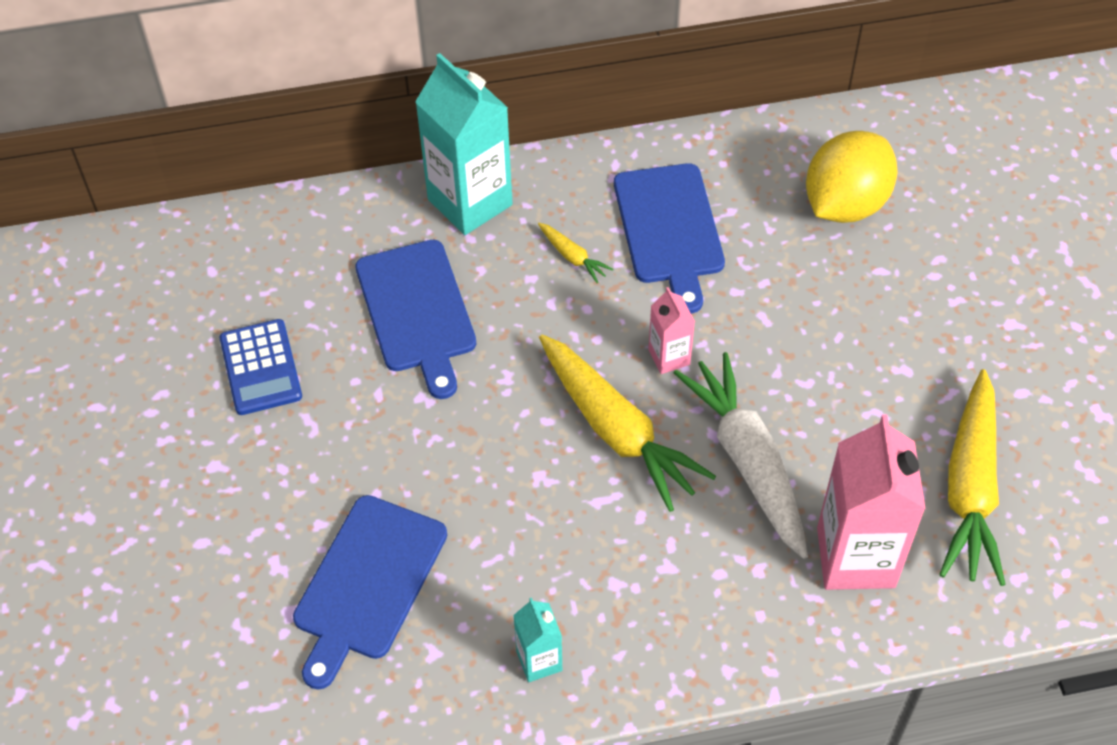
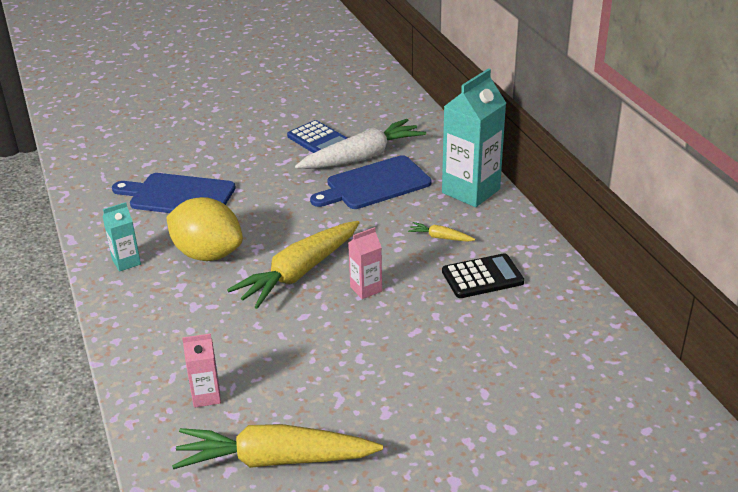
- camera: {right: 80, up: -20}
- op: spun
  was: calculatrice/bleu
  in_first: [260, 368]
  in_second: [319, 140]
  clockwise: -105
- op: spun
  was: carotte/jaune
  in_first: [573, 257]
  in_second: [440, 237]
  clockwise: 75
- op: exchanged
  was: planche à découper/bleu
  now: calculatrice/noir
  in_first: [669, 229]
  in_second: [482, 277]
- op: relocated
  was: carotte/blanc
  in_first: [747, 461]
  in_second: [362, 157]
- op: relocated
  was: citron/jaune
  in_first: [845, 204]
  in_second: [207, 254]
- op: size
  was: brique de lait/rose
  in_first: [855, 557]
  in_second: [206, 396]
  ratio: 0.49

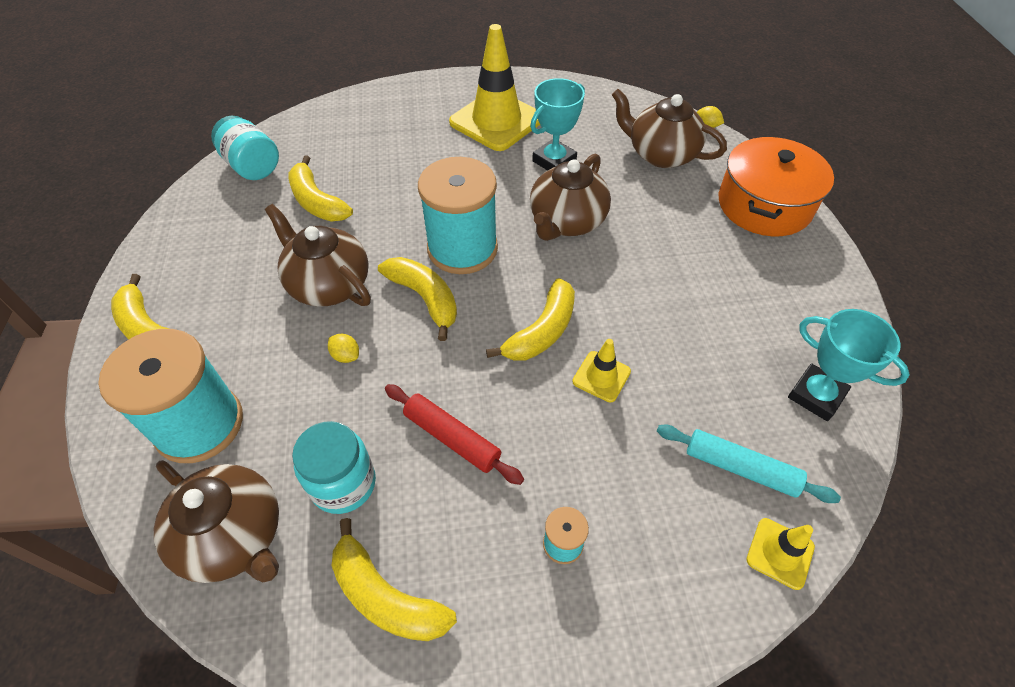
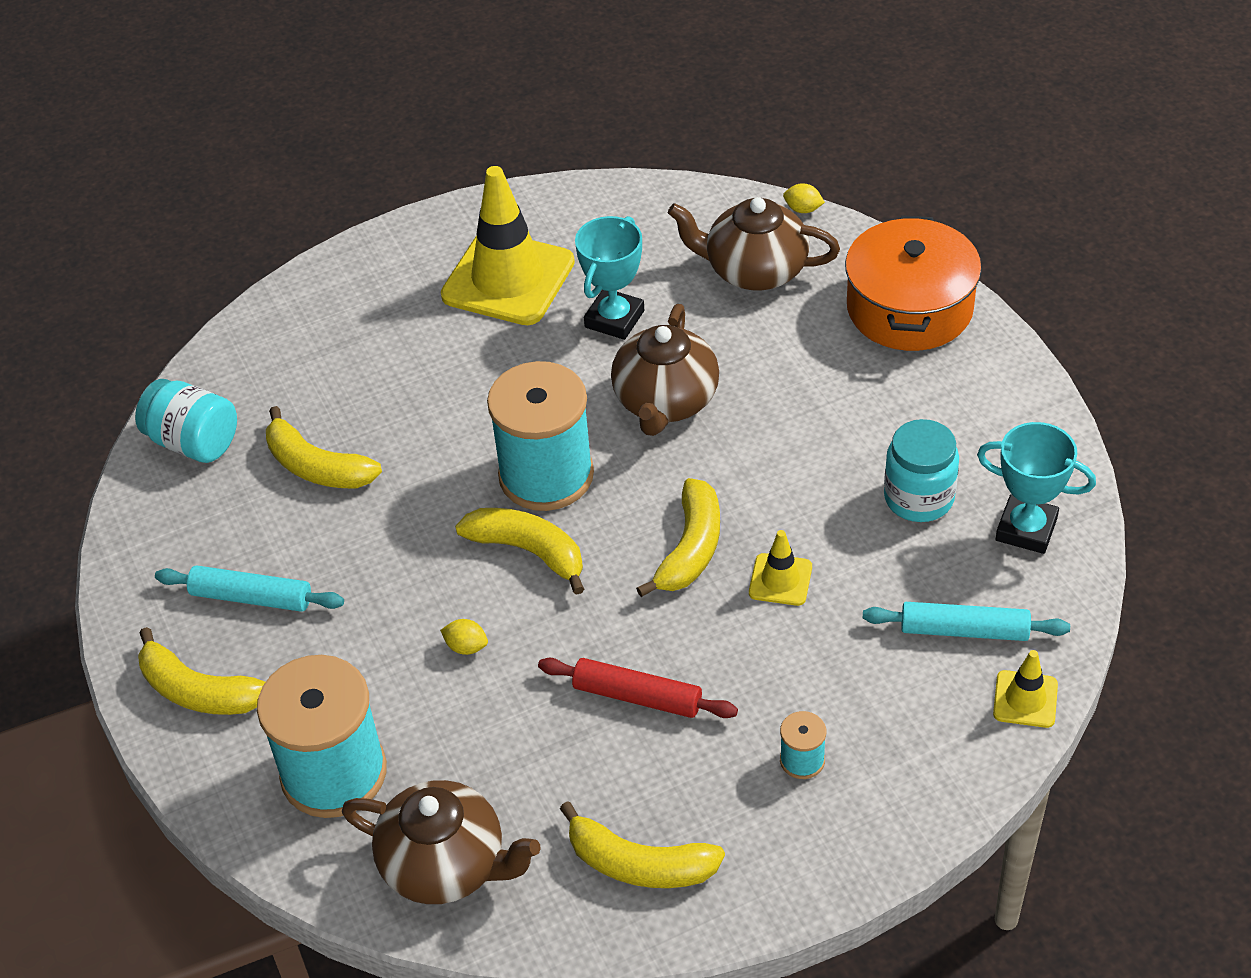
- camera: {right: -15, up: -5}
- op: missing
  was: théière/marron
  in_first: [328, 284]
- op: relocated
  was: bocal/turquoise
  in_first: [343, 484]
  in_second: [919, 498]
- op: appeared
  now: rouleau à pâtisserie/turquoise
  in_second: [251, 597]

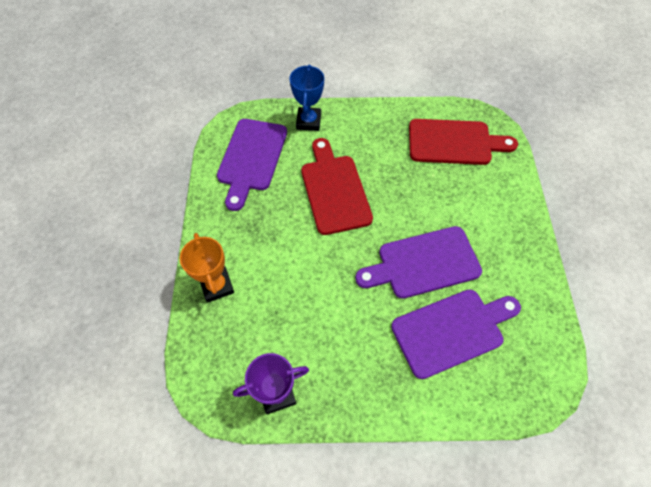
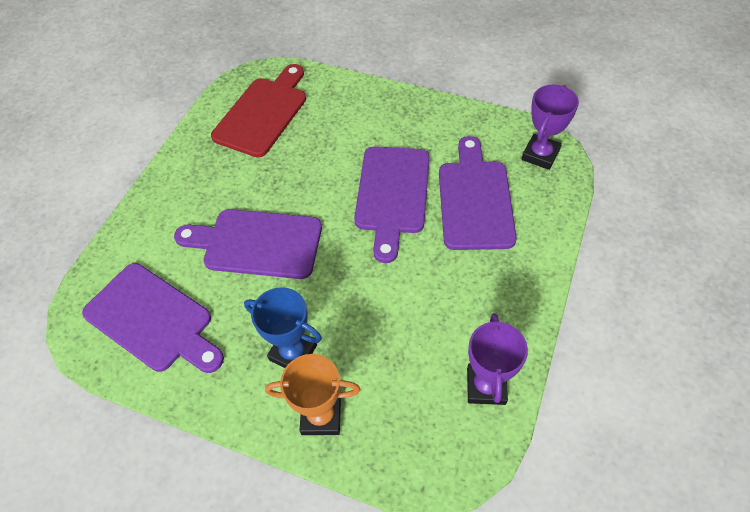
- camera: {right: -65, up: -5}
- op: relocated
  was: trophée/bleu
  in_first: [309, 121]
  in_second: [293, 352]
- op: colour
  was: planche à découper/rouge
  now: planche à découper/violet
  in_first: [334, 190]
  in_second: [257, 243]
- op: appeared
  now: trophée/violet
  in_second: [540, 155]

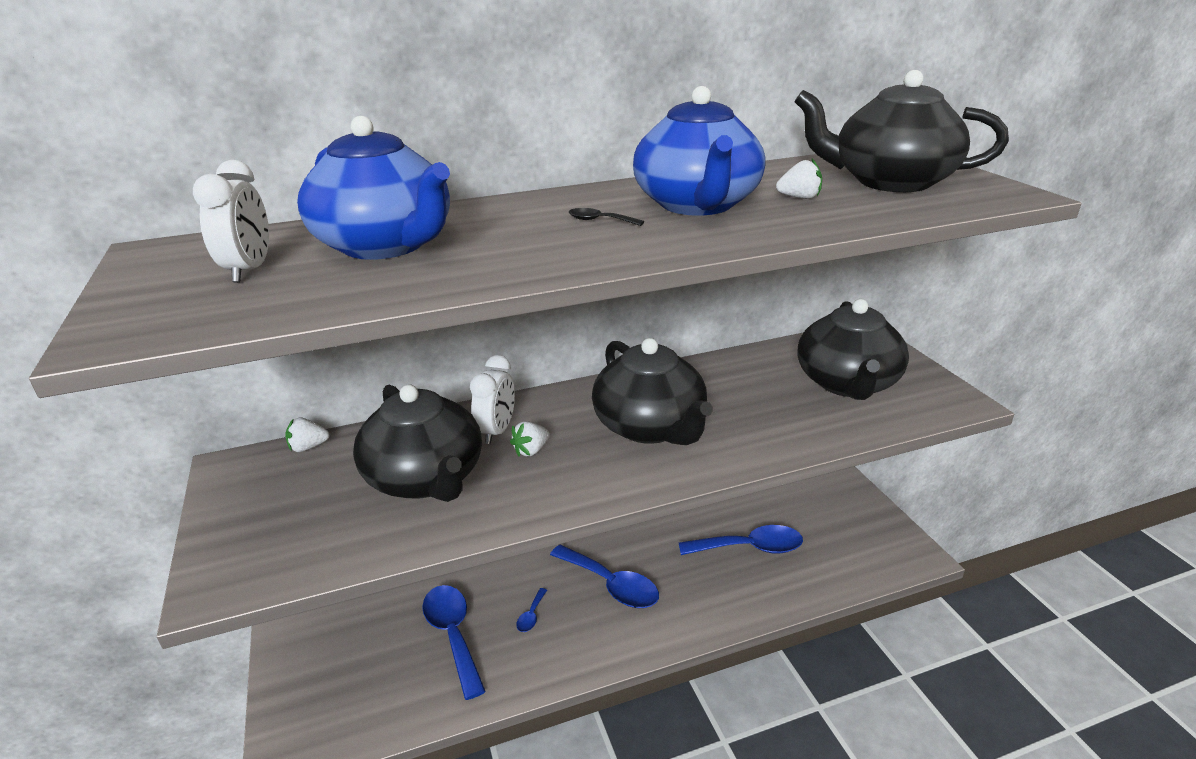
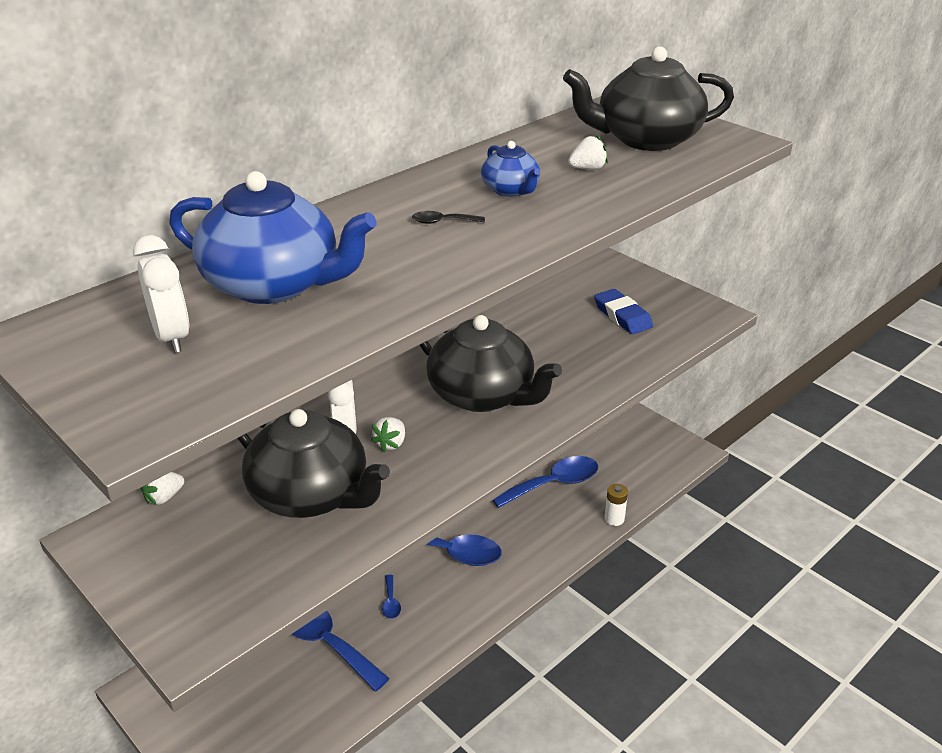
- camera: {right: -25, up: 5}
- op: size
  was: théière/bleu
  in_first: [697, 205]
  in_second: [511, 190]
  ratio: 0.5
- op: exchanged
  was: théière/noir
  now: gomme/bleu
  in_first: [847, 383]
  in_second: [622, 316]
- op: appeared
  now: pile/blanc
  in_second: [614, 519]

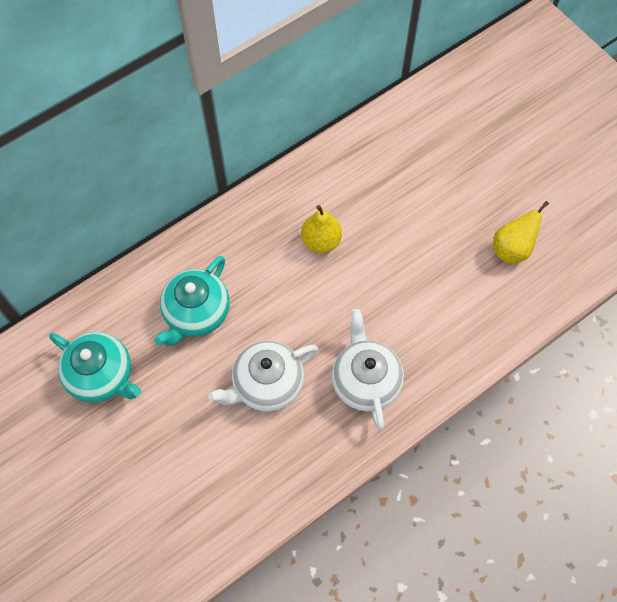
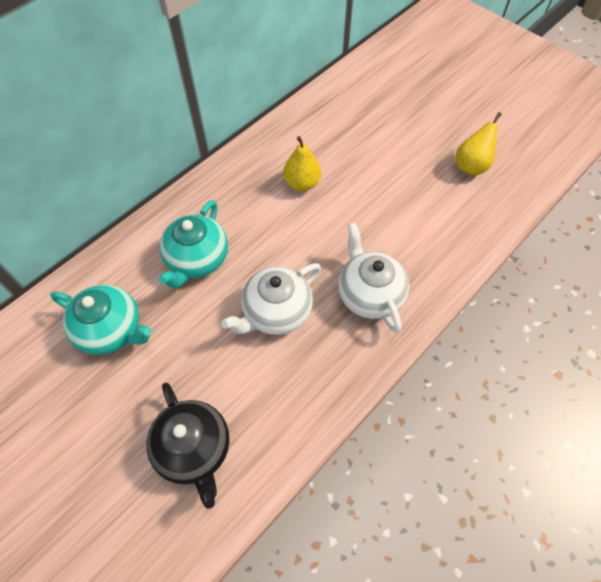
- camera: {right: -10, up: -5}
- op: appeared
  now: théière/noir
  in_second: [194, 449]

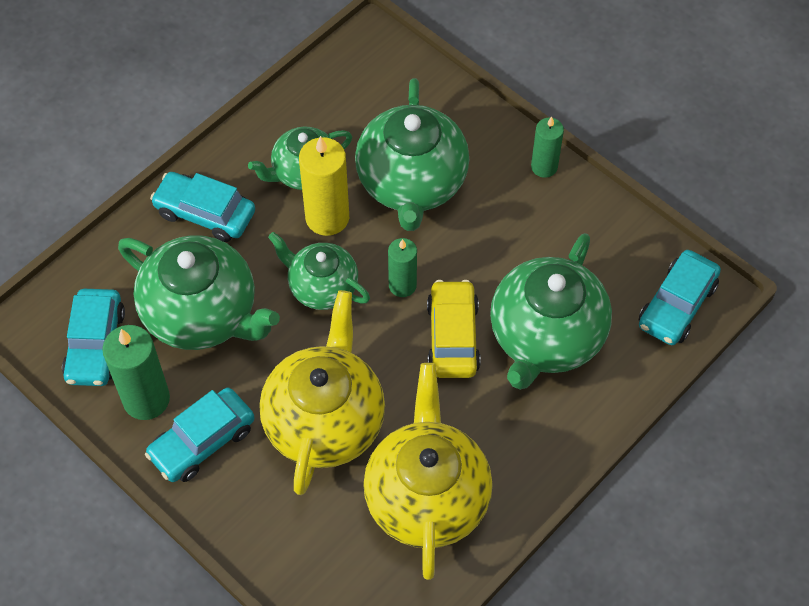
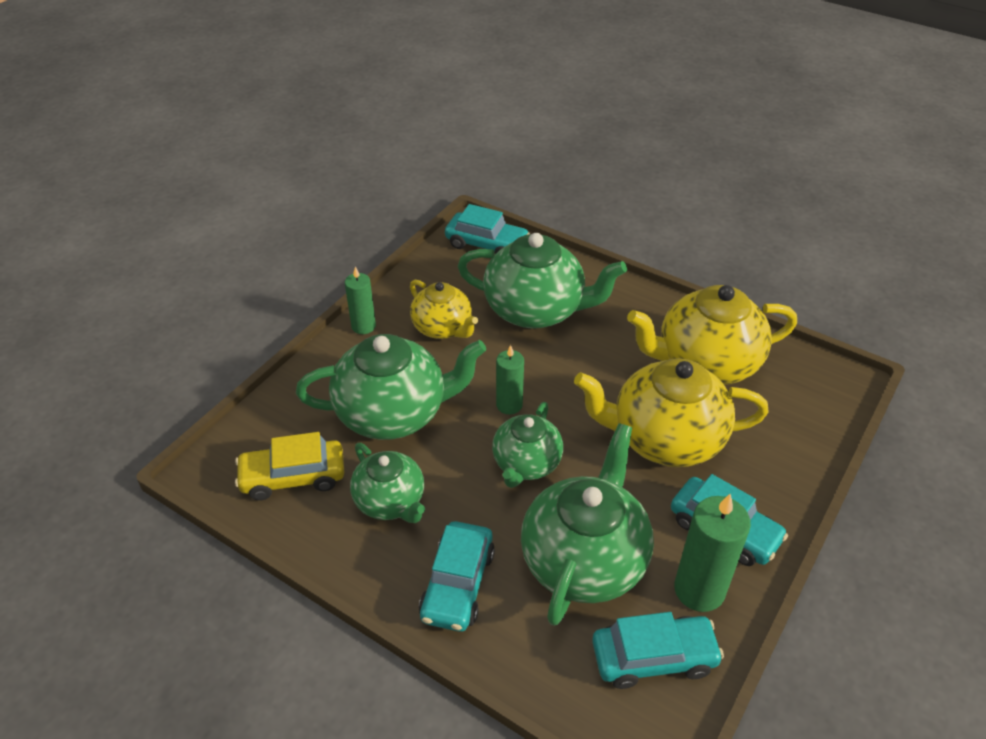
- camera: {right: -100, up: -15}
- op: missing
  was: bougie/jaune
  in_first: [327, 217]
- op: relocated
  was: voiture/jaune
  in_first: [452, 336]
  in_second: [293, 477]
- op: appeared
  now: théière/jaune
  in_second: [443, 328]

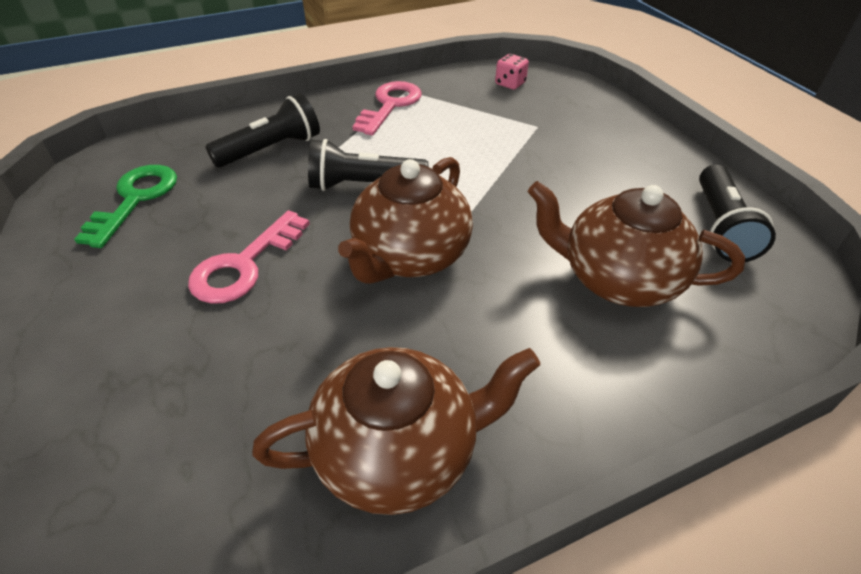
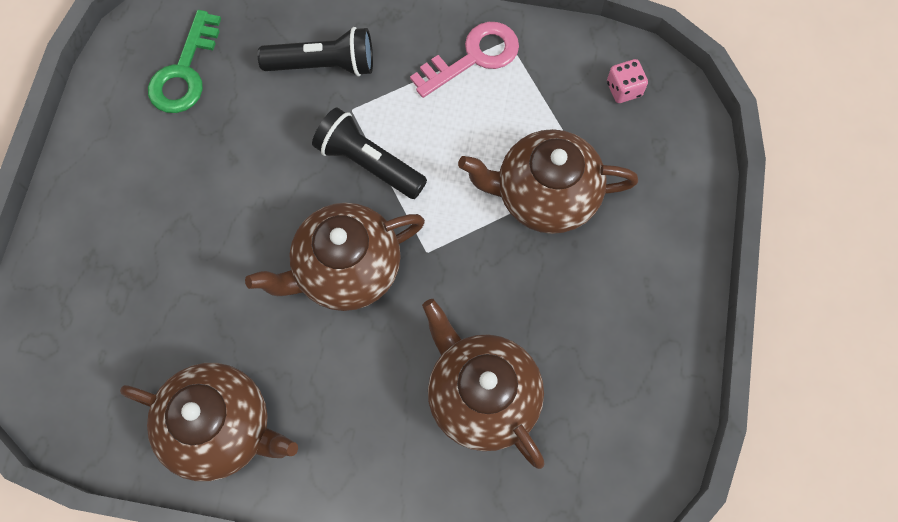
- camera: {right: 35, up: 25}
- op: spun
  was: clé/vert
  in_first: [135, 199]
  in_second: [185, 72]
  clockwise: 150
- op: missing
  was: clé/rose
  in_first: [244, 265]
- op: missing
  was: lampe de poche/noir
  in_first: [721, 227]
- op: appeared
  now: théière/marron
  in_second: [544, 195]

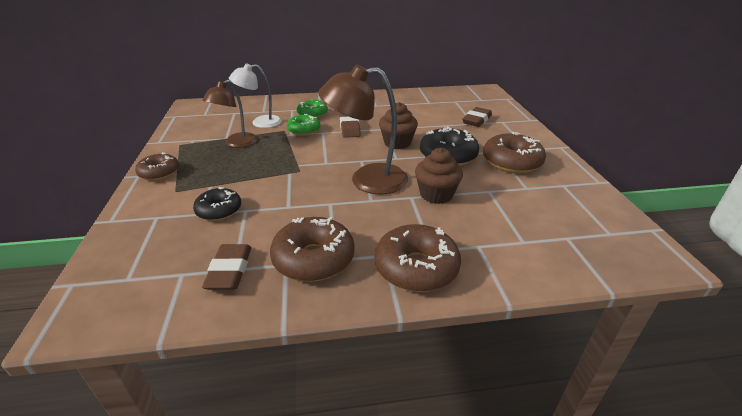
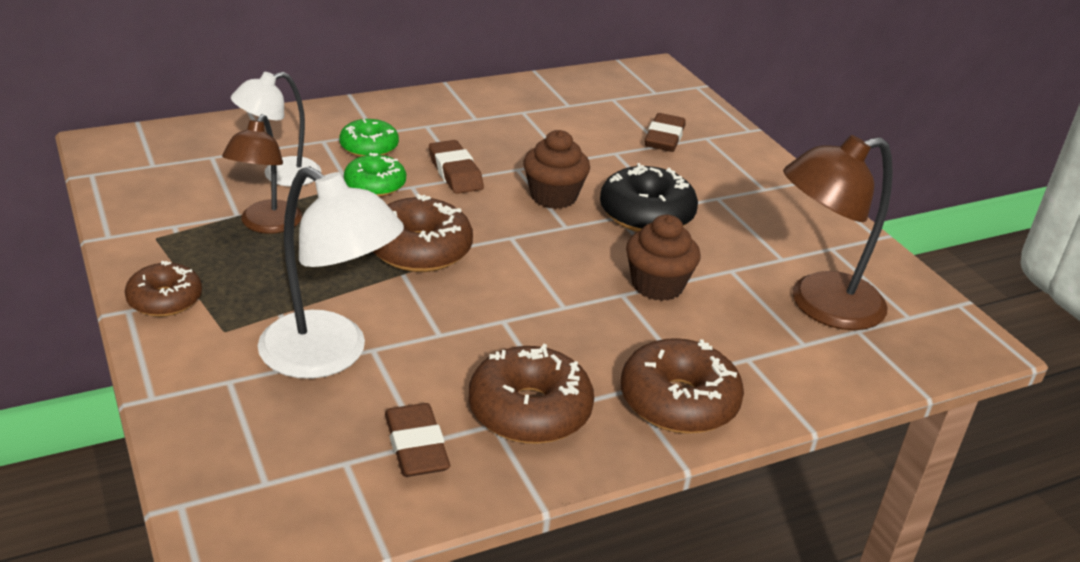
- camera: {right: -20, up: 0}
- op: exchanged
  was: beignet/noir
  now: lampe/blanc
  in_first: [219, 210]
  in_second: [329, 355]
- op: relocated
  was: lampe/marron
  in_first: [367, 180]
  in_second: [820, 305]
- op: relocated
  was: beignet/marron
  in_first: [511, 162]
  in_second: [420, 250]

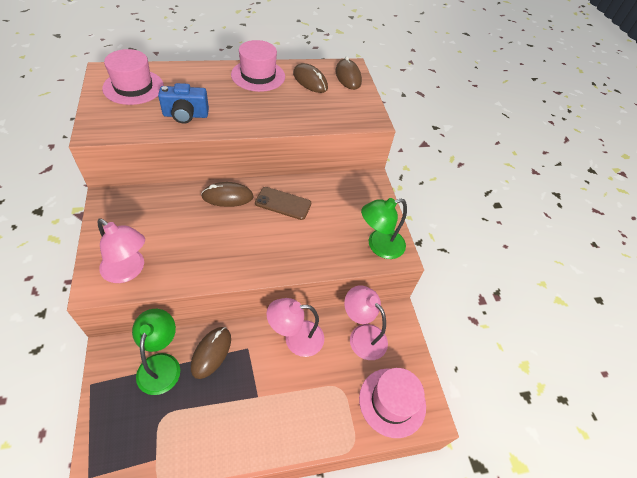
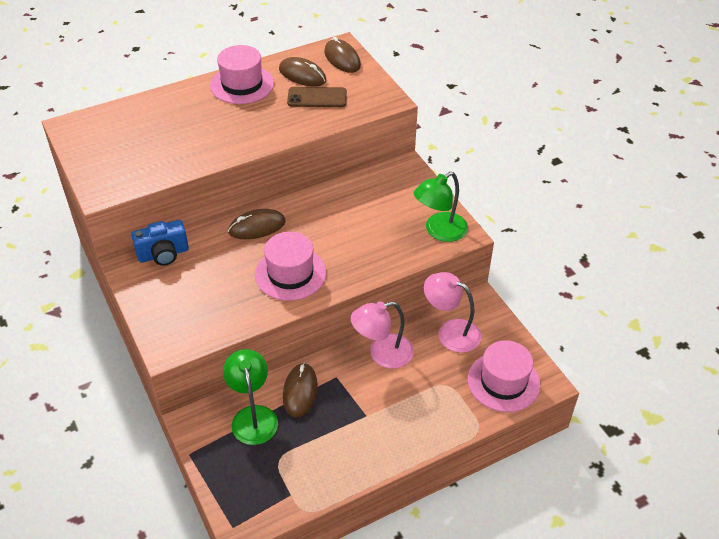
- camera: {right: -10, up: -5}
- op: missing
  was: lampe/rose
  in_first: [128, 271]
- op: relocated
  was: chapeau/rose
  in_first: [133, 87]
  in_second: [290, 273]
- op: relocated
  was: appareil photo/bleu
  in_first: [185, 115]
  in_second: [163, 254]
- op: relocated
  was: téléphone/marron
  in_first: [283, 203]
  in_second: [317, 98]

